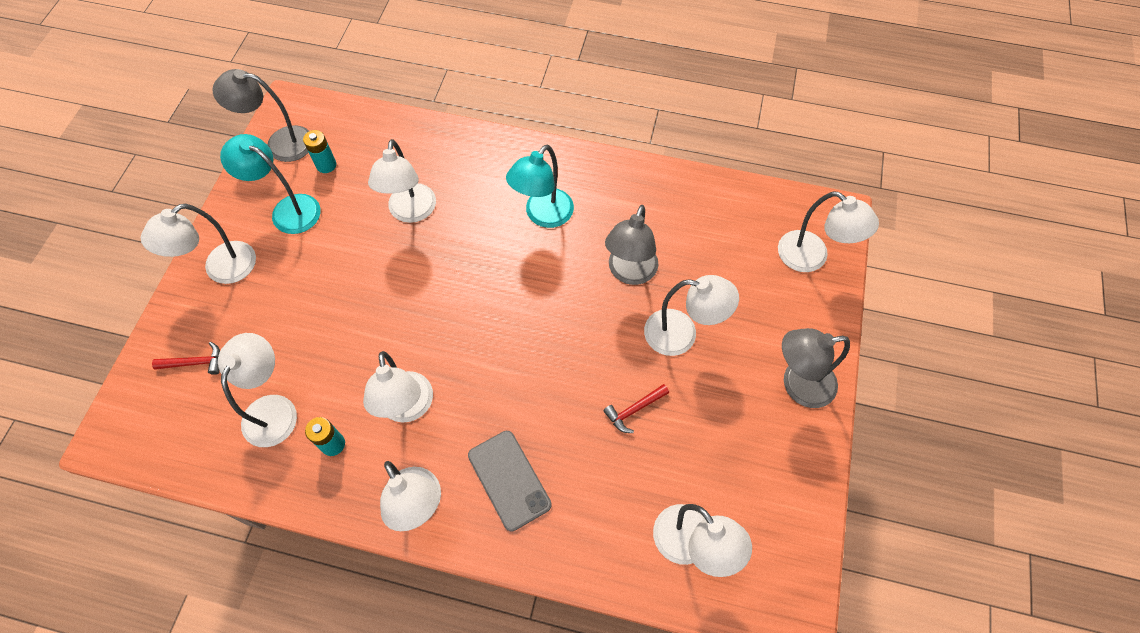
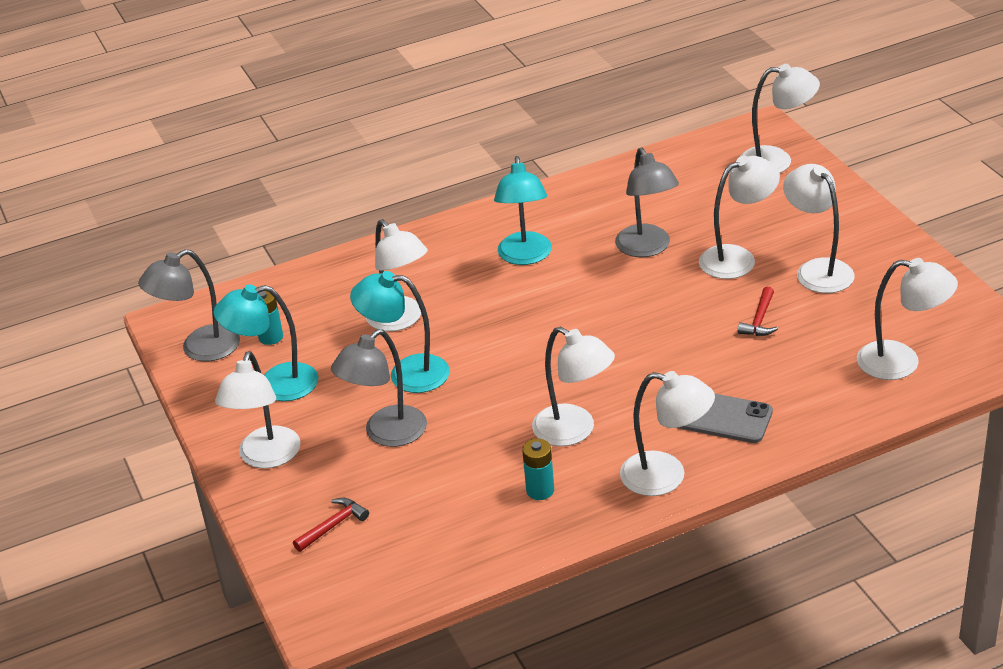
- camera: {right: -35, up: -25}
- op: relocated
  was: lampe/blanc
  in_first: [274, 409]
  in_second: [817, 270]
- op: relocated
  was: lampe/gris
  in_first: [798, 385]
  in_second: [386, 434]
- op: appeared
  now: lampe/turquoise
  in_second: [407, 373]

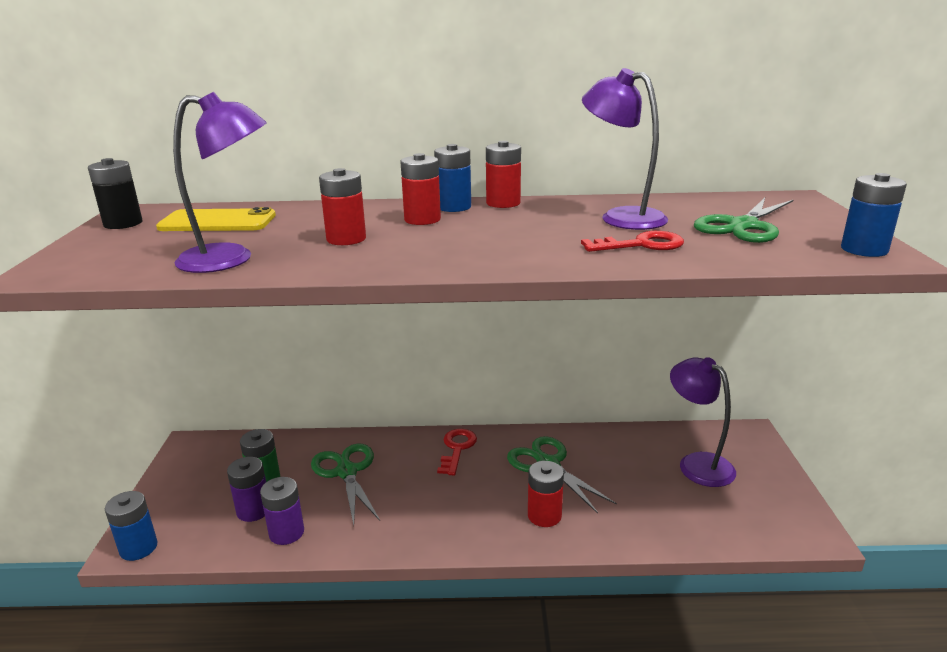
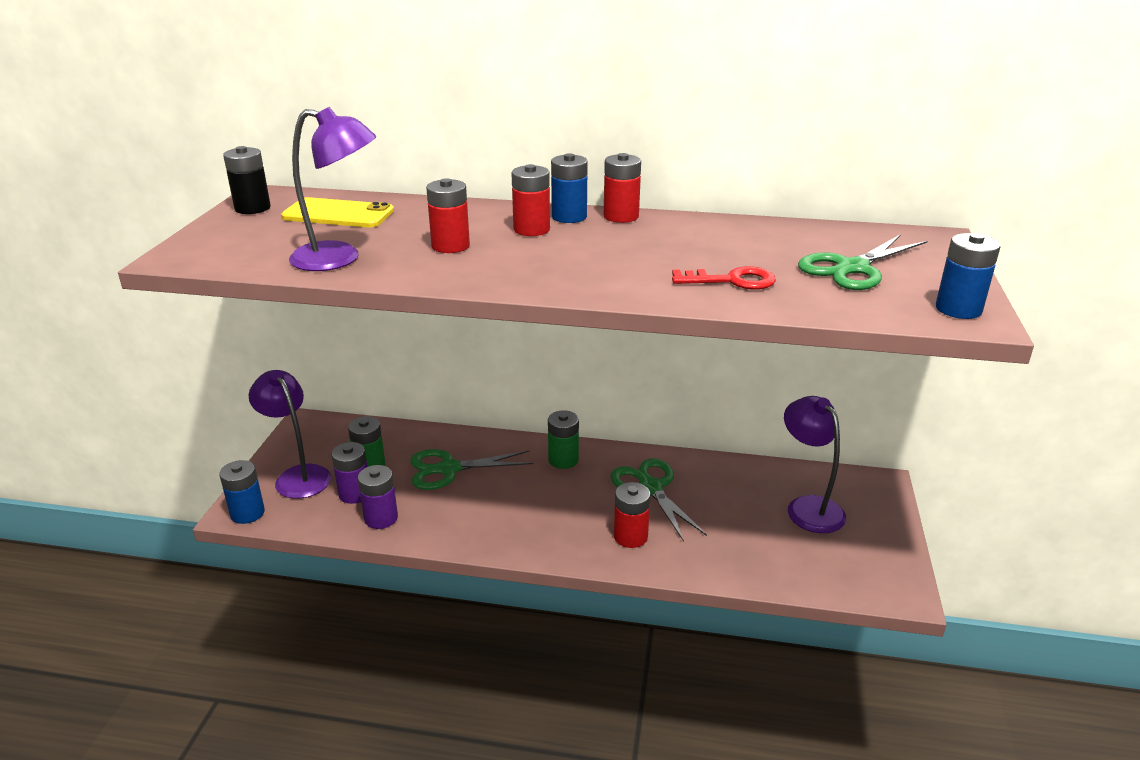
- camera: {right: 10, up: 5}
- op: spun
  was: ciseaux/vert
  in_first: [346, 472]
  in_second: [449, 469]
  clockwise: -90
- op: exchanged
  was: clé/rouge
  now: pile/vert
  in_first: [457, 449]
  in_second: [563, 460]
- op: relocated
  was: lampe/violet
  in_first: [621, 217]
  in_second: [298, 476]

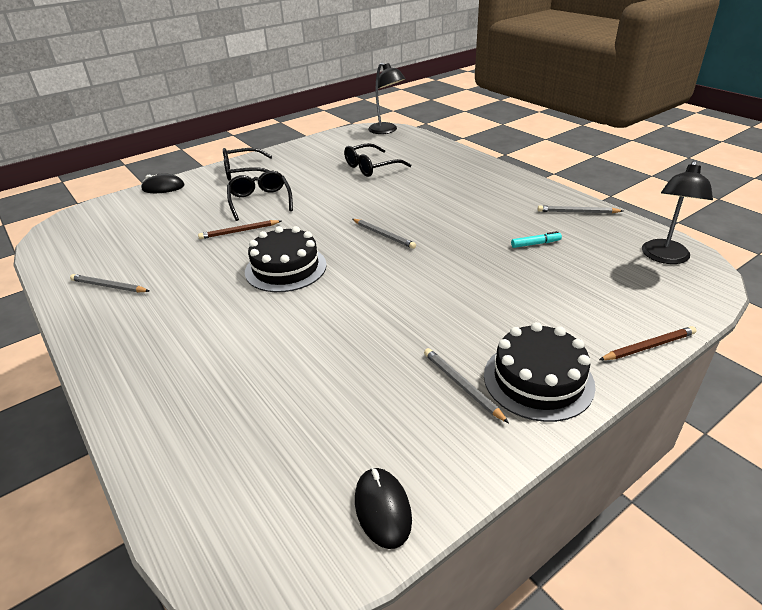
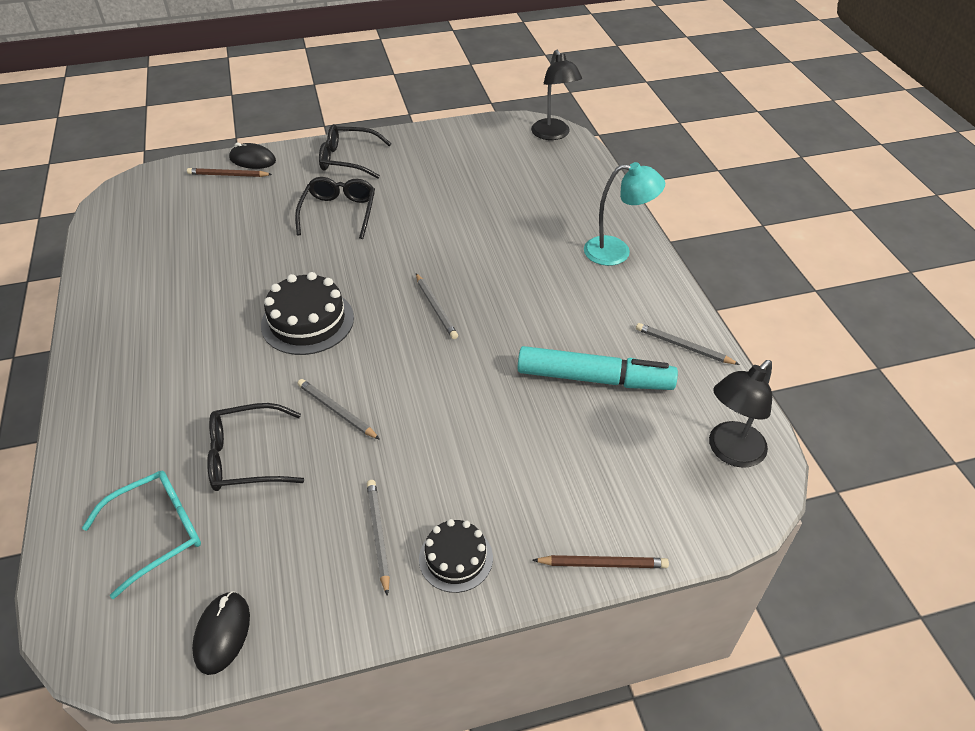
- camera: {right: 20, up: 10}
- op: relocated
  was: crayon/gris
  in_first: [109, 286]
  in_second: [337, 411]
- op: relocated
  was: crayon/marron
  in_first: [239, 231]
  in_second: [228, 175]
- op: relocated
  was: lunettes/noir
  in_first: [371, 167]
  in_second: [247, 457]
- op: size
  was: gâteau/noir
  in_first: [538, 380]
  in_second: [456, 558]
  ratio: 0.63
- op: size
  was: feutre/turquoise
  in_first: [535, 244]
  in_second: [594, 378]
  ratio: 2.44
- op: appeared
  now: lunettes/turquoise
  in_second: [157, 533]
- op: appeared
  now: lampe/turquoise
  in_second: [617, 252]

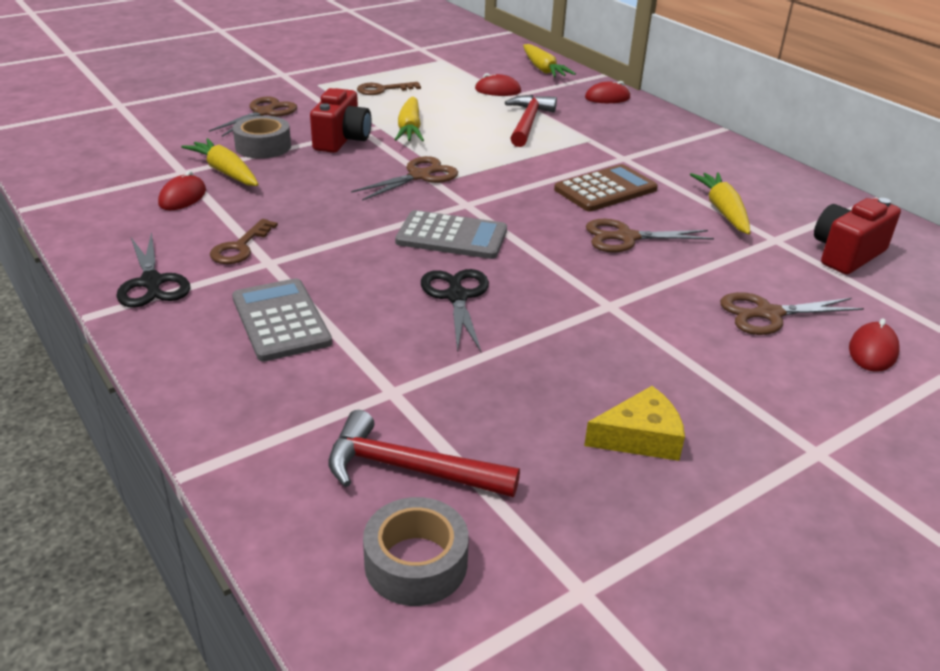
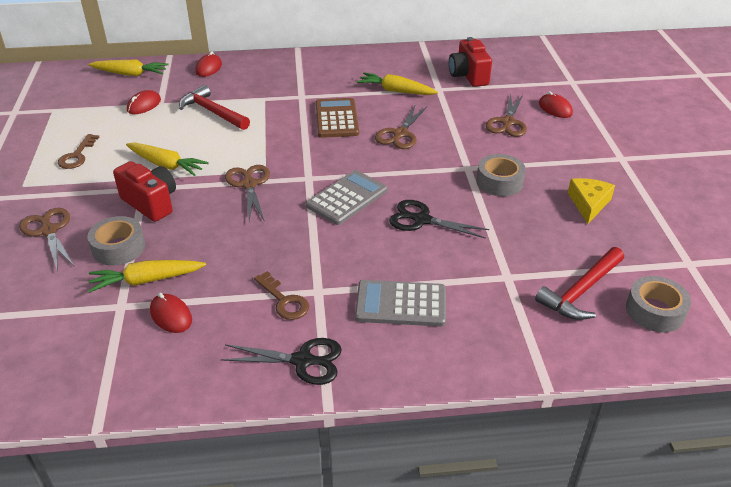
- camera: {right: -60, up: 5}
- op: appeared
  now: ruban adhésif/gris
  in_second: [499, 182]

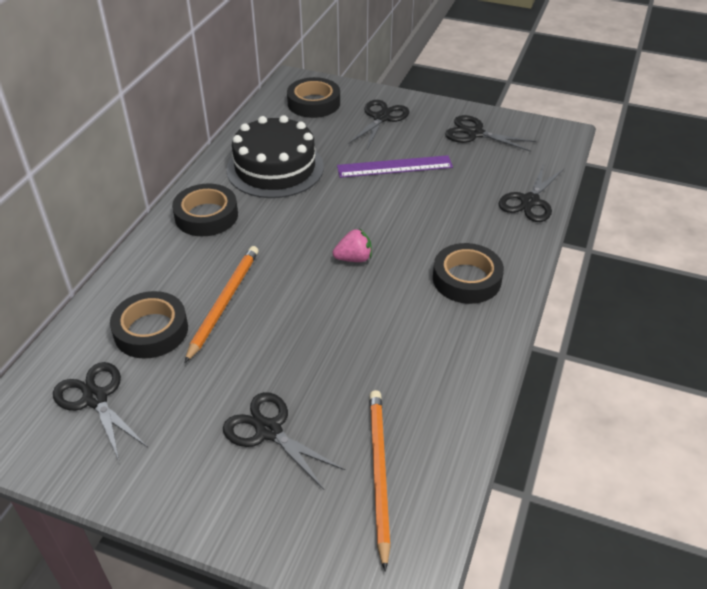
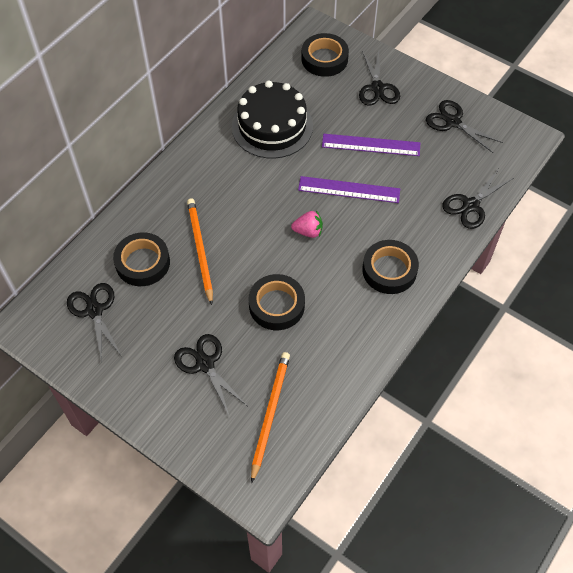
- camera: {right: 15, up: 15}
- op: relocated
  was: ruban adhésif/noir
  in_first: [206, 216]
  in_second: [276, 305]
- op: spun
  was: crayon/orange
  in_first: [224, 302]
  in_second: [200, 250]
  clockwise: -45
- op: spun
  was: ciseaux/noir
  in_first: [381, 118]
  in_second: [377, 88]
  clockwise: 135
- op: appeared
  now: règle/violet
  in_second: [349, 190]

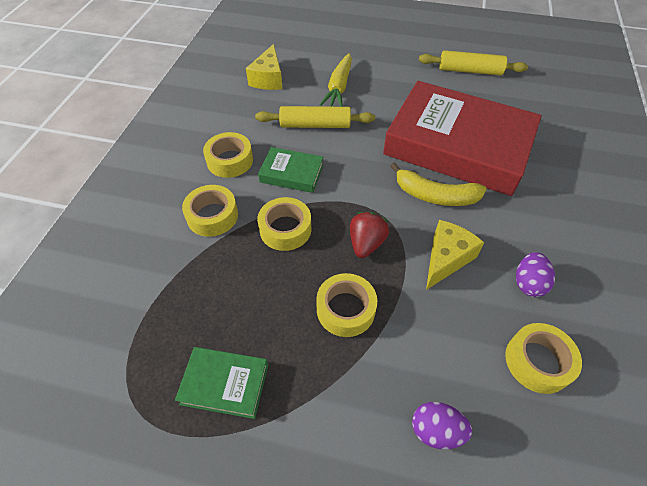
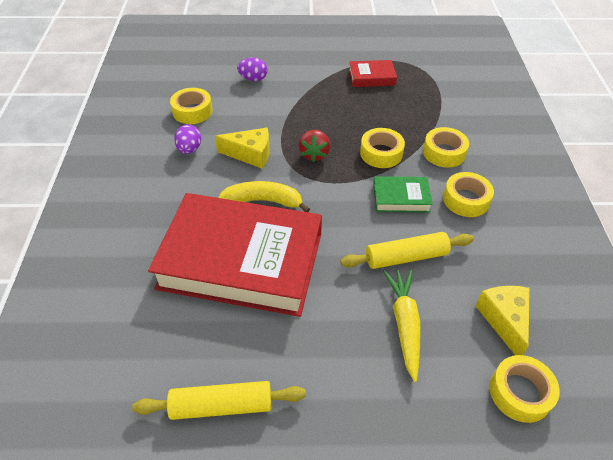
- camera: {right: 165, up: -5}
- op: colour
  was: livre/vert
  now: livre/rouge
  in_first: [225, 384]
  in_second: [372, 77]
- op: relocated
  was: ruban adhésif/jaune
  in_first: [345, 309]
  in_second: [520, 392]
- op: spun
  was: fromage/jaune
  in_first: [446, 259]
  in_second: [250, 154]
  clockwise: -105

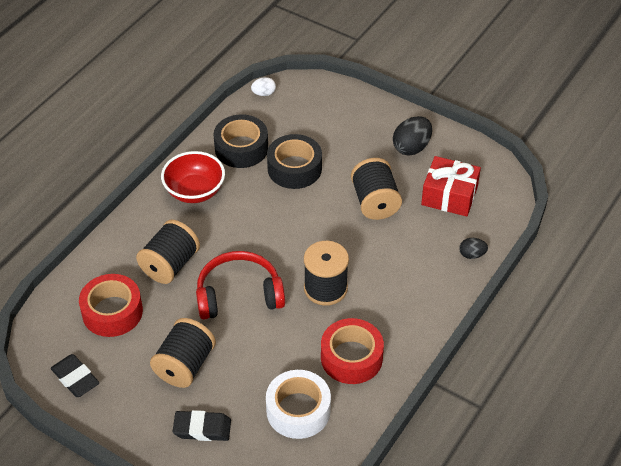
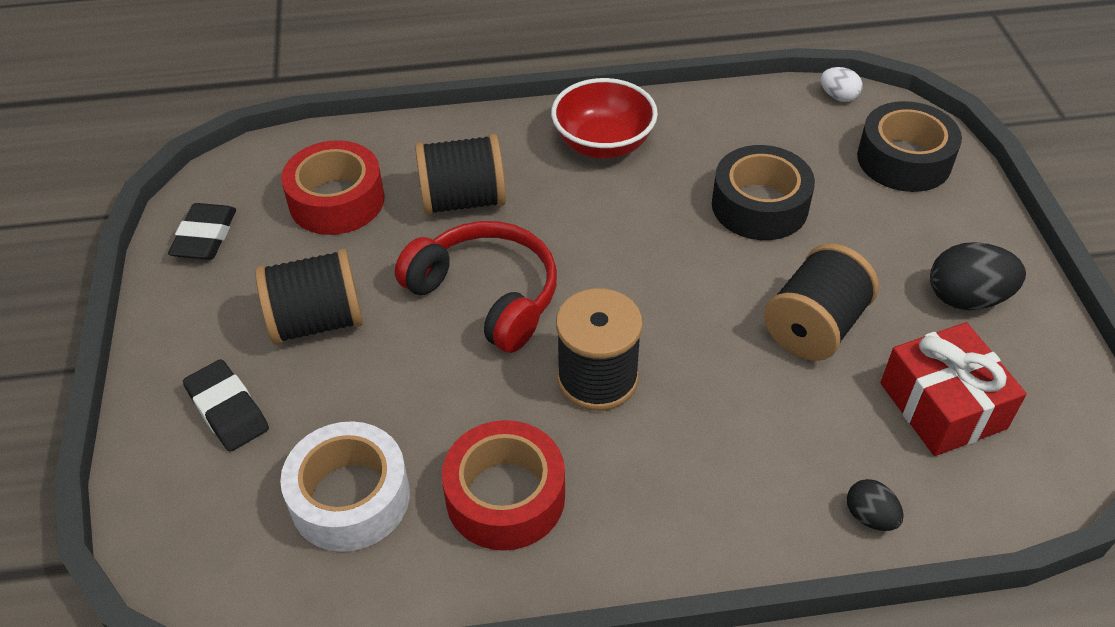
- camera: {right: 50, up: 0}
- op: relocated
  was: ruban adhésif/noir
  in_first: [241, 148]
  in_second: [904, 160]

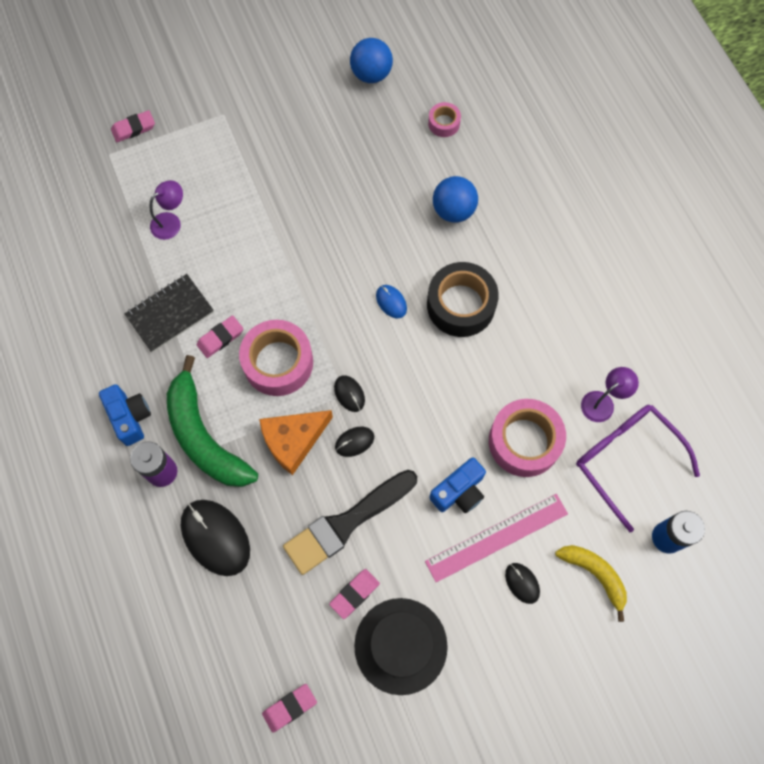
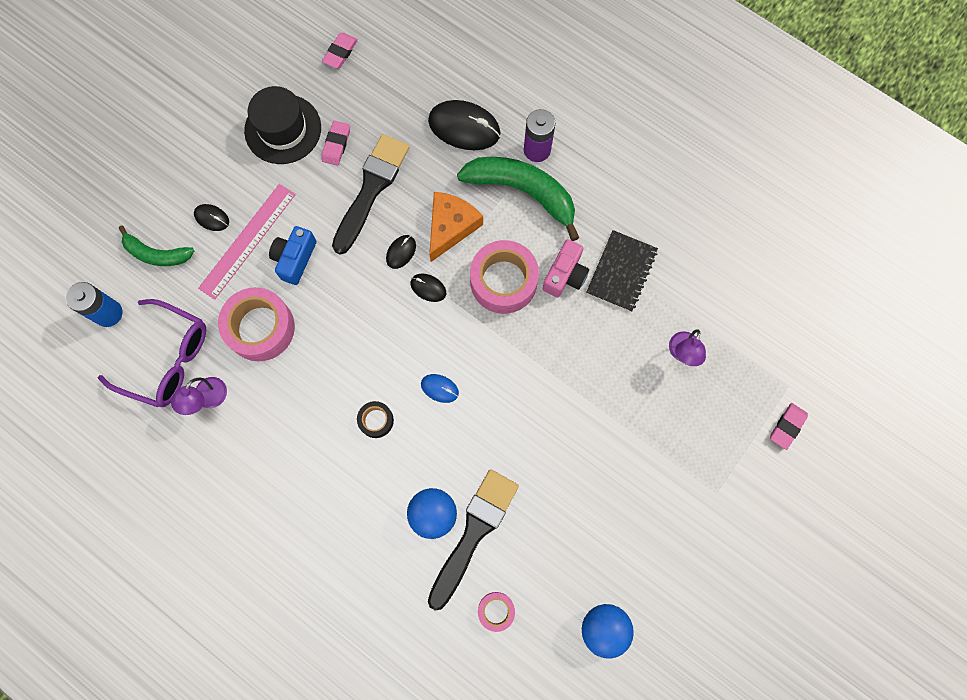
- camera: {right: 150, up: 5}
- op: missing
  was: appareil photo/bleu
  in_first: [130, 417]
- op: exchanged
  was: gomme/rose
  now: appareil photo/rose
  in_first: [220, 338]
  in_second: [565, 275]
- op: size
  was: ruban adhésif/noir
  in_first: [461, 305]
  in_second: [376, 420]
  ratio: 0.5
- op: colour
  was: banane/jaune
  now: banane/vert
  in_first: [594, 574]
  in_second: [157, 254]
- op: appeared
  now: pinceau/noir
  in_second: [474, 532]

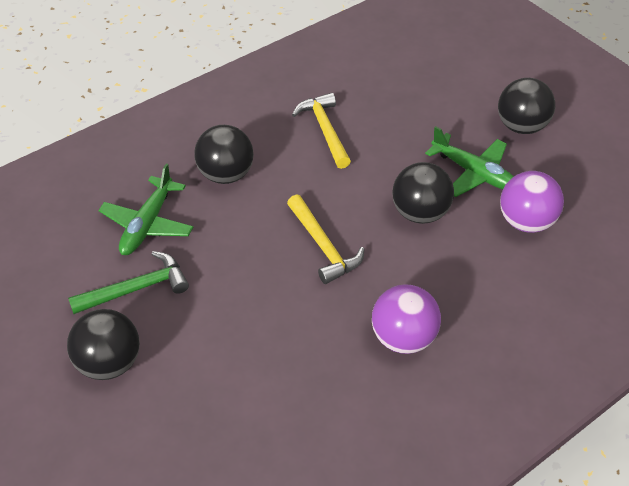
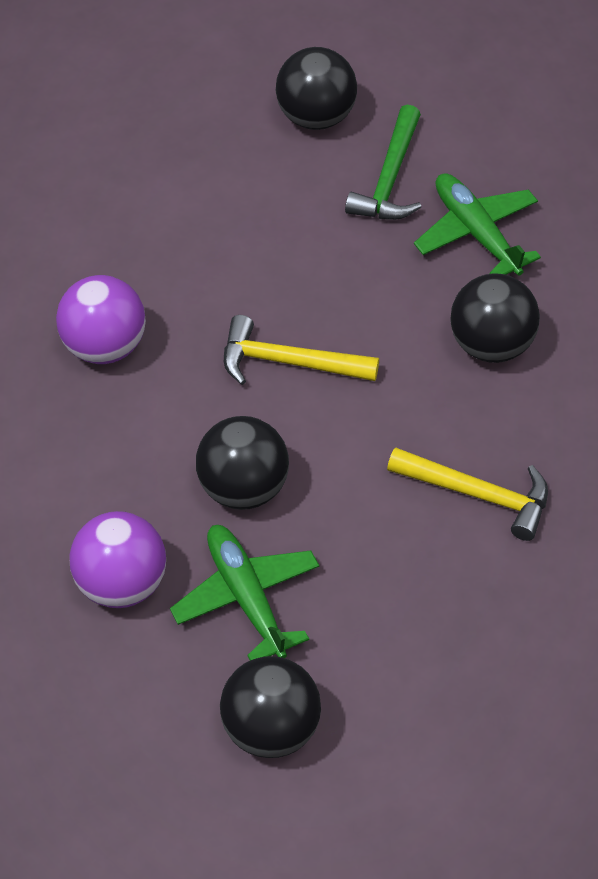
- camera: {right: 130, up: 5}
- op: spun
  was: avion/vert
  in_first: [474, 173]
  in_second: [246, 597]
  clockwise: 75

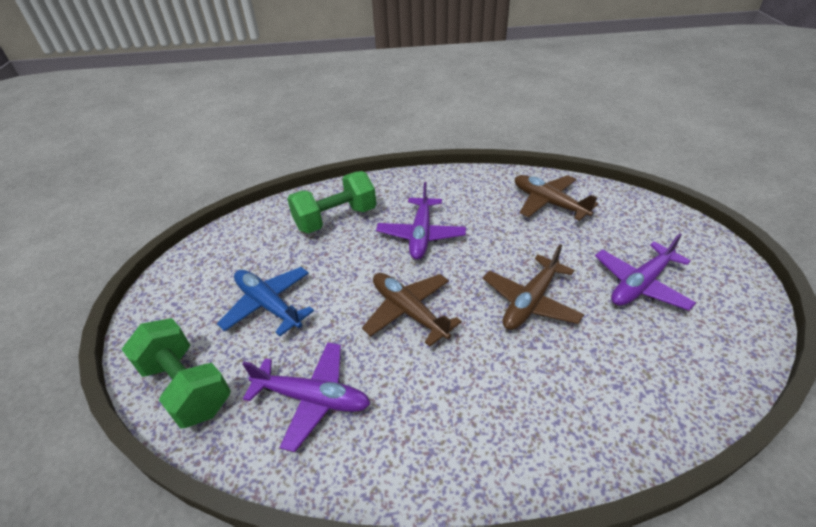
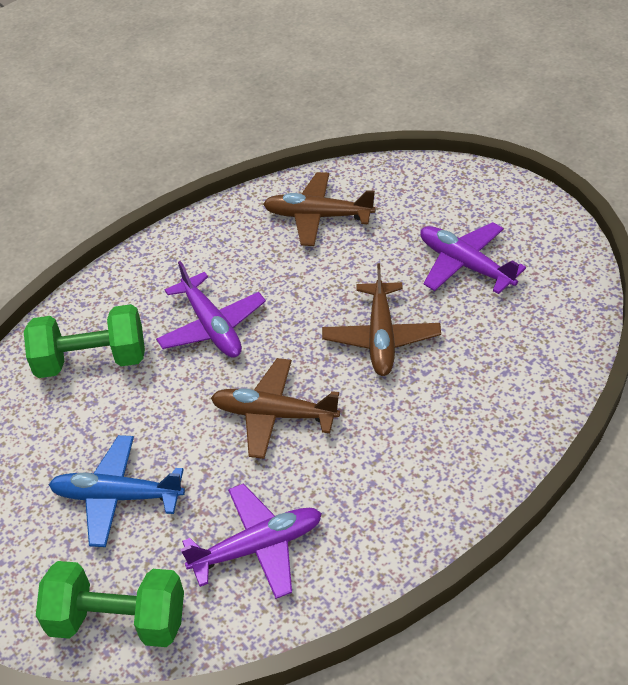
- camera: {right: -35, up: 5}
- op: spun
  was: haltère/vert
  in_first: [336, 219]
  in_second: [91, 360]
  clockwise: 60
- op: spun
  was: avion/violet
  in_first: [640, 284]
  in_second: [465, 265]
  clockwise: 120

